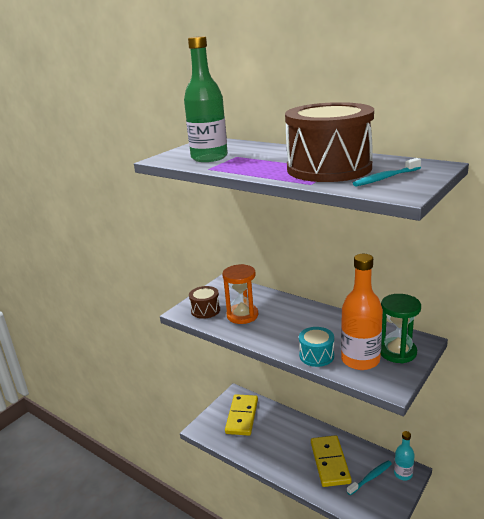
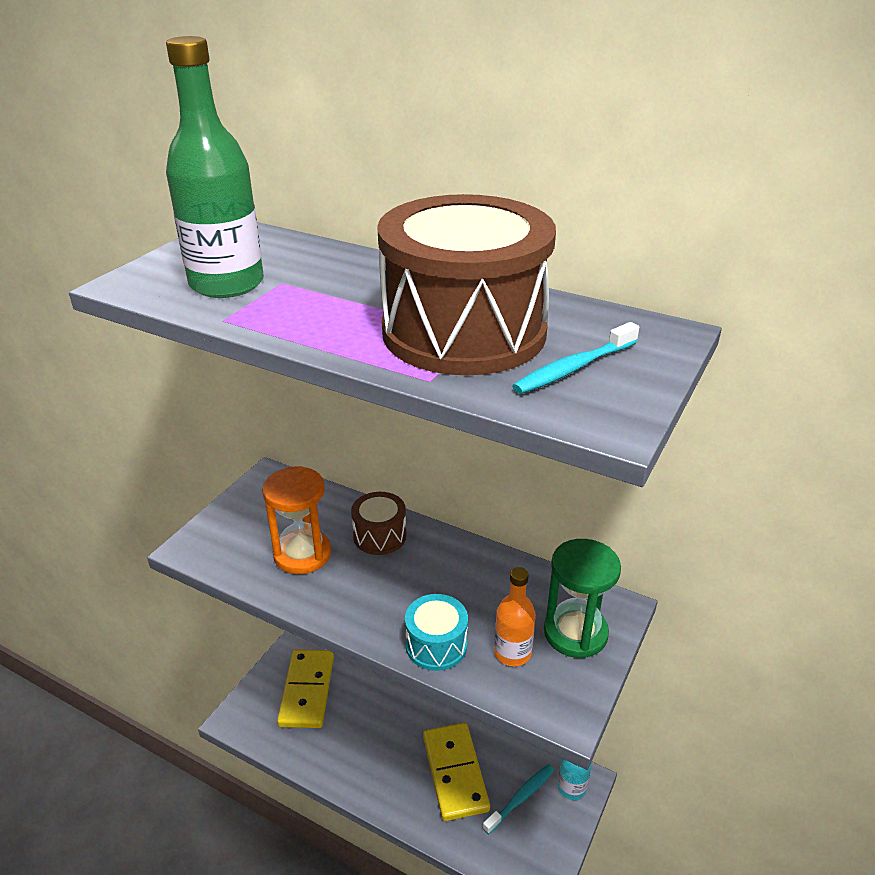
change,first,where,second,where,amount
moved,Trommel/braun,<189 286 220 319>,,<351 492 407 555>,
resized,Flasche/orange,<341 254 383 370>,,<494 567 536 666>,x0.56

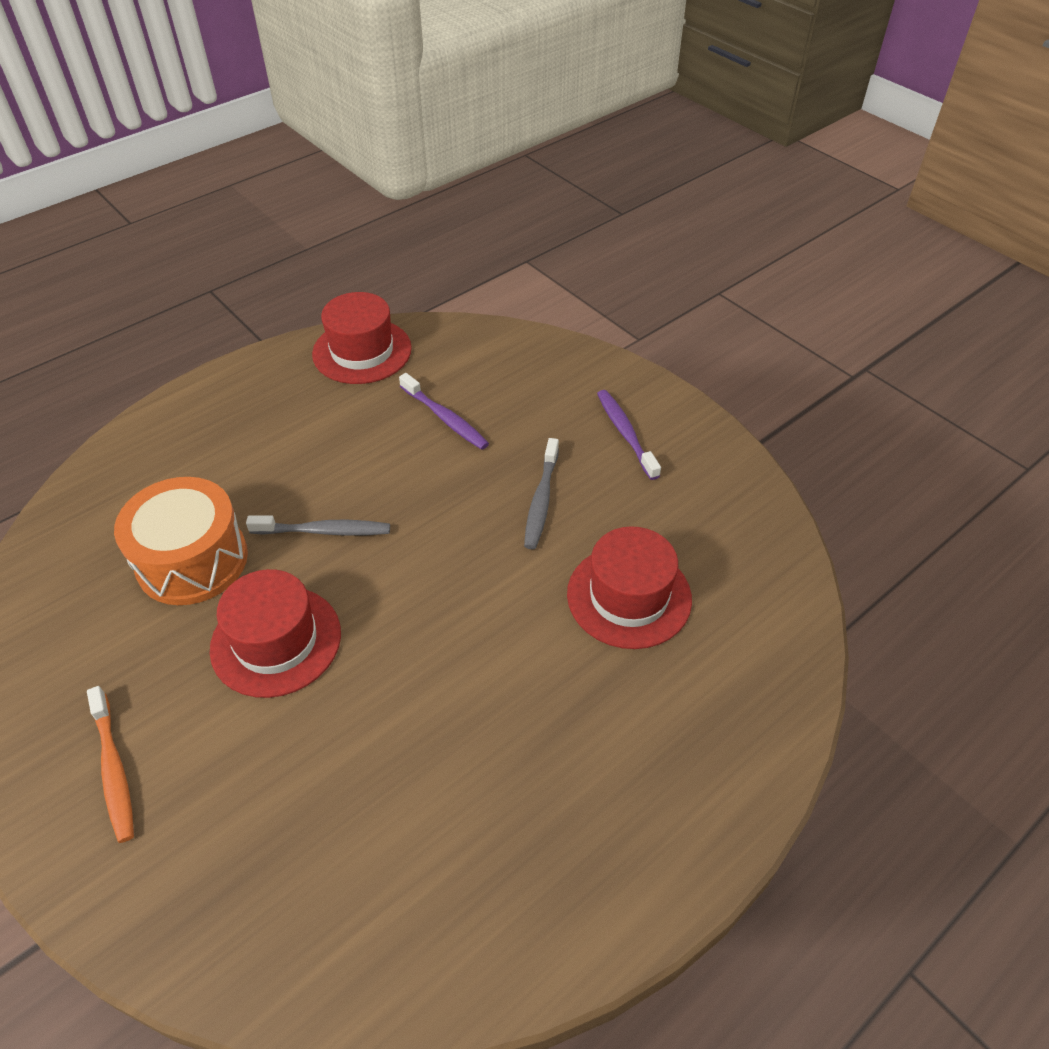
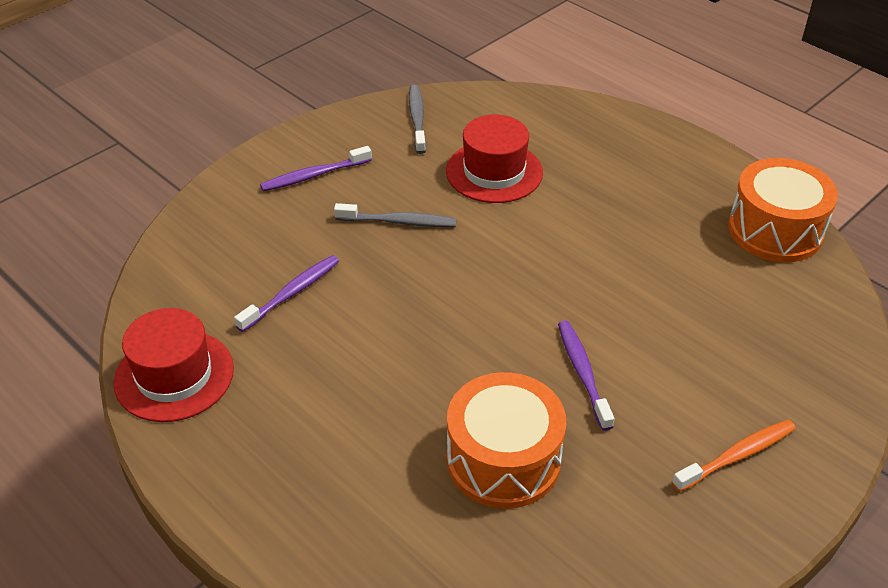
change,first,where,second,where,amount
replaced,Hut/rot,<210 569 341 698>,Zahnbürste/lila,<558 320 614 431>,
moved,Zahnbürste/grau,<246 515 390 536>,,<409 85 426 154>,
added,,,Trommel/orange,<728 158 838 262>,

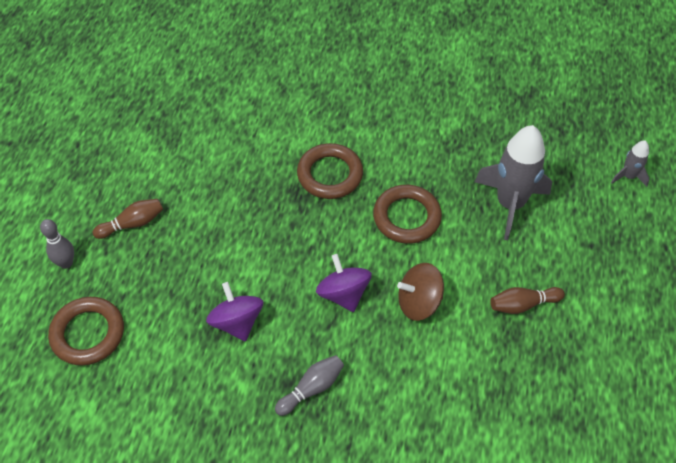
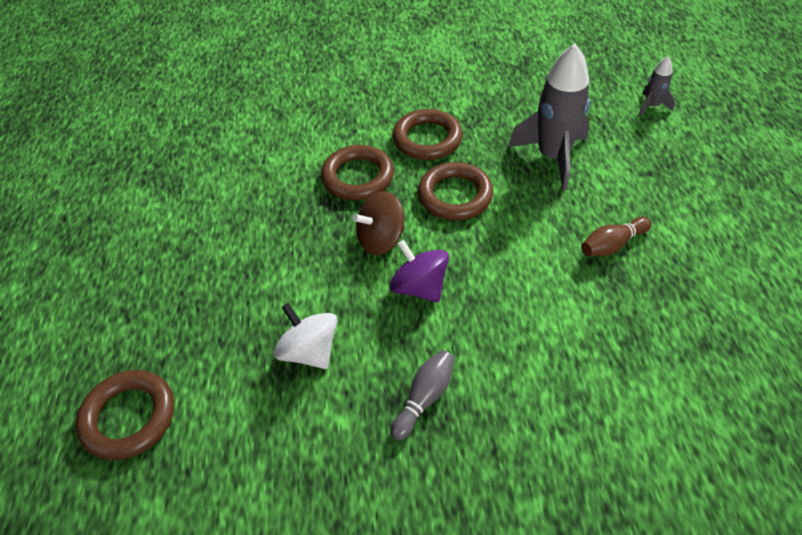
change,first,where,second,where,amount
removed,Bowlingkegel/grau,<40 219 74 269>,,,
removed,Bowlingkegel/braun,<93 199 163 239>,,,
recoloured,Kreisel/lila,<206 282 263 342>,Kreisel/weiß,<274 303 337 369>,
moved,Kreisel/braun,<397 263 444 321>,,<353 191 405 255>,
added,,,Ring/braun,<393 109 463 160>,

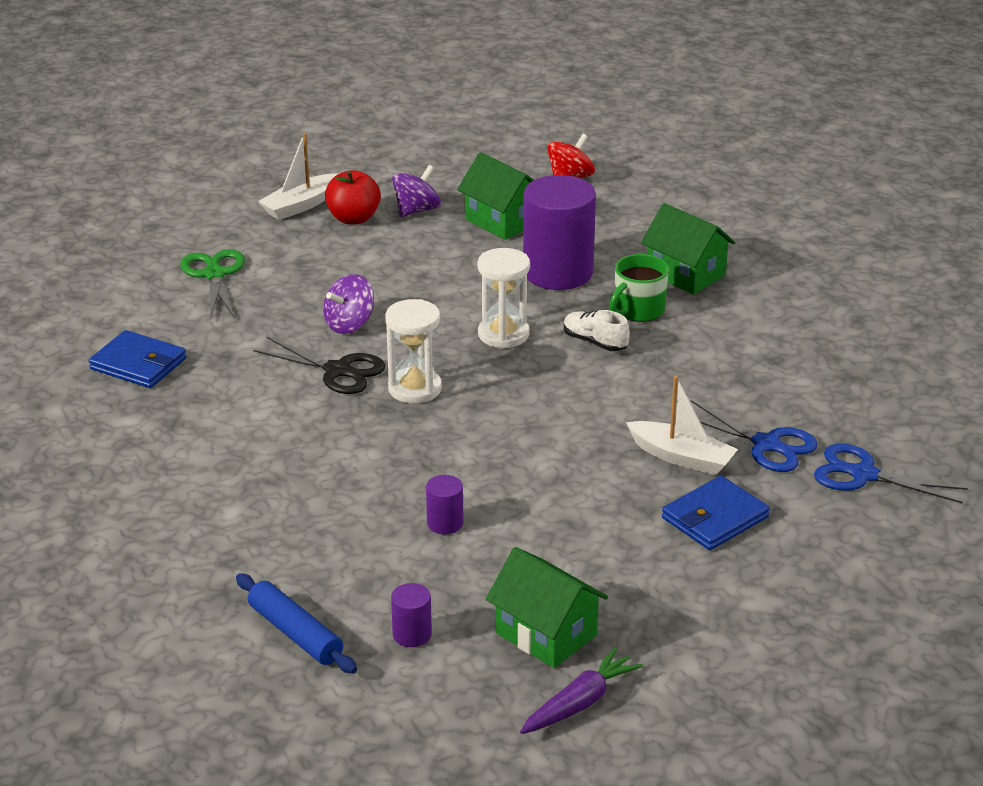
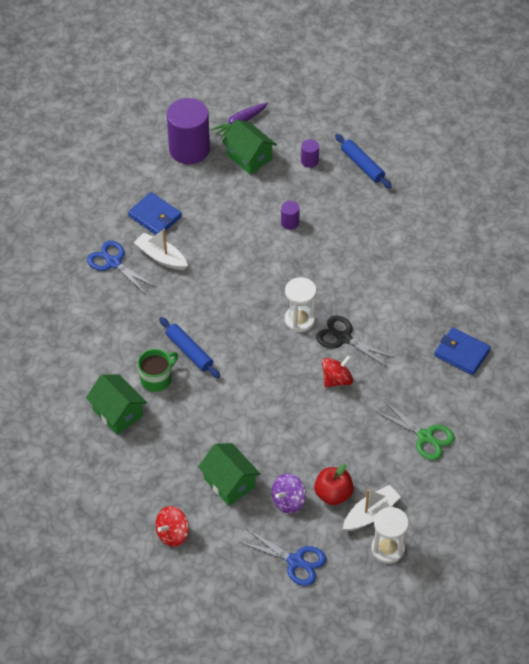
change,first,where,second,where,amount
turned,Schere/grün,<180 249 245 318>,,<375 401 455 460>,45 degrees counterclockwise
recoloured,Kreisel/lila,<323 274 374 334>,Kreisel/rot,<322 355 353 387>,
moved,Sanduhr/weiß,<478 248 530 349>,,<371 507 409 563>,
moved,Vollzylinder/lila,<523 175 596 290>,,<167 98 210 164>,
replaced,Schuh/weiß,<564 310 630 351>,Nudelholz/blau,<159 317 220 378>,
turned,Geldbörse/blau,<662 476 770 550>,,<128 192 182 235>,75 degrees clockwise
moved,Schere/blau,<814 444 968 504>,,<240 530 326 586>,

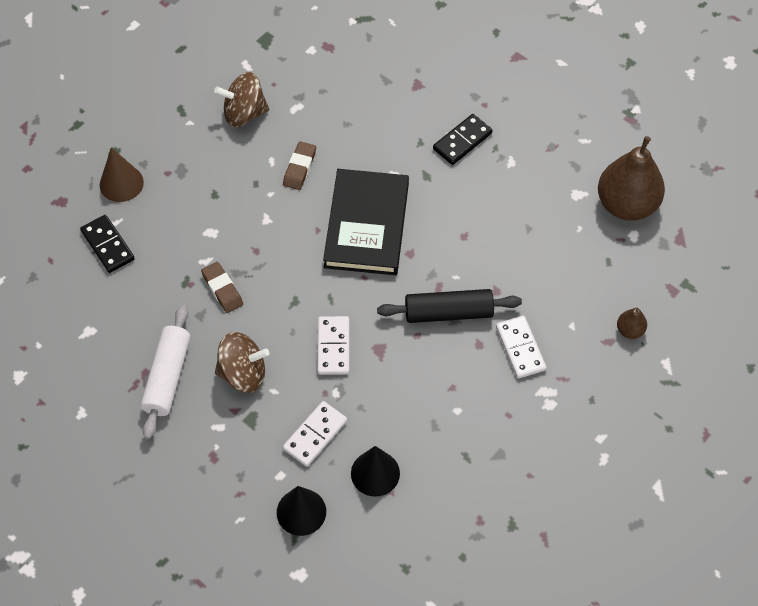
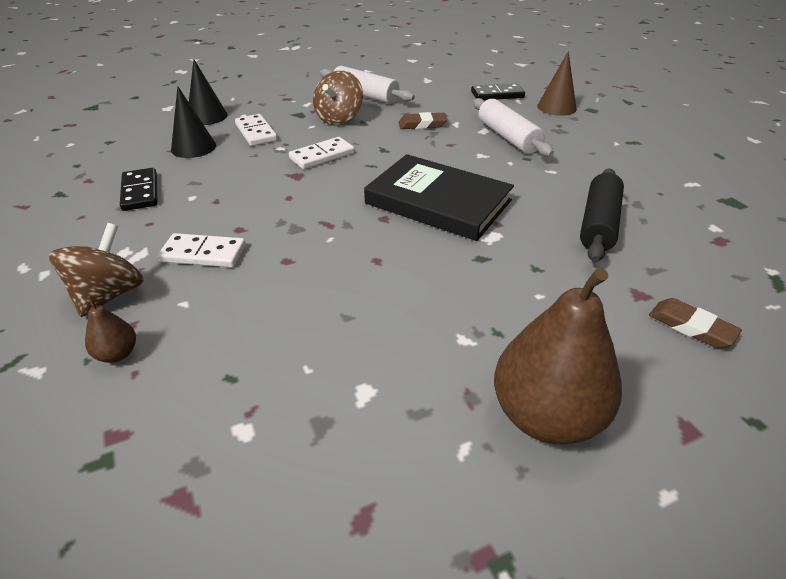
change,first,where,second,where,amount
moved,Kreisel/braun,<214 72 269 127>,,<49 223 144 317>,
moved,Radiergummi/braun,<283 141 316 190>,,<649 298 742 348>,
turned,Dominostein/weiß,<318 316 349 375>,,<289 137 355 169>,60 degrees counterclockwise
moved,Nudelholz/schwarz,<377 289 522 323>,,<580 168 624 262>,
moved,Dominostein/schwarz,<433 114 493 165>,,<120 168 158 211>,
moved,Birne/braun,<598 136 665 221>,,<494 268 622 445>,
added,,,Nudelholz/weiß,<473 98 554 156>,

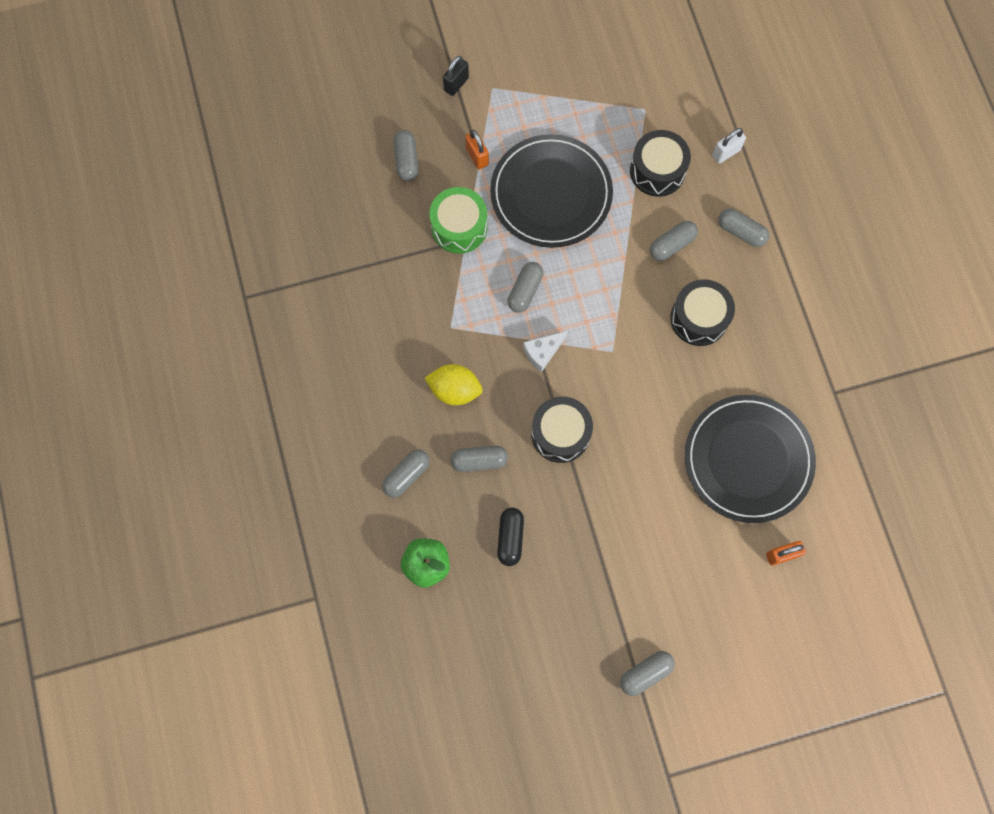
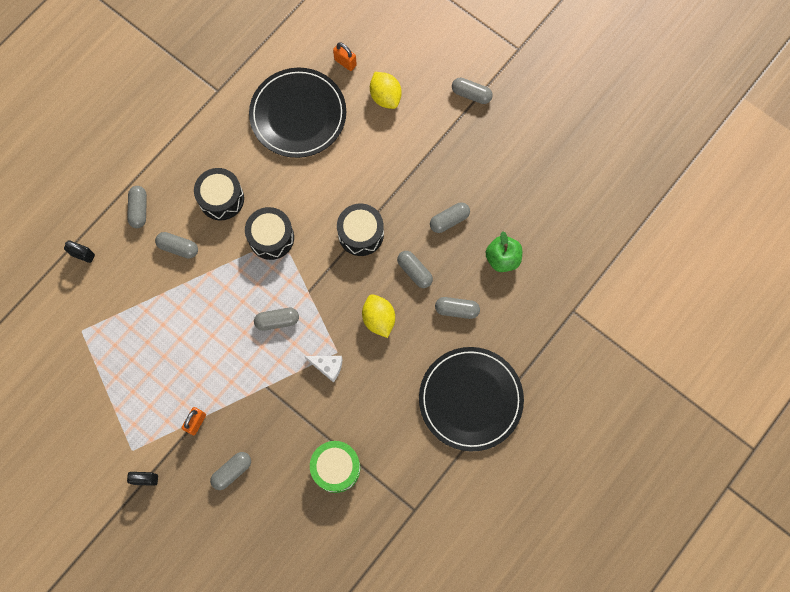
change,first,where,second,where,amount
moved,Trommel/grün,<429 187 487 254>,,<310 441 360 493>,
moved,Teller/schwarz,<490 134 613 248>,,<419 347 524 452>,
recoloured,Kapsel/schwarz,<497 508 524 566>,Kapsel/grau,<430 202 470 233>,
moved,Käse/weiß,<523 331 568 372>,,<305 356 342 383>,
moved,Trommel/schwarz,<630 130 691 197>,,<245 207 294 260>,
recoloured,Vorhängeschloss/weiß,<712 128 746 164>,Vorhängeschloss/schwarz,<64 240 95 263>,
added,,,Zitrone/gelb,<370 72 402 109>,

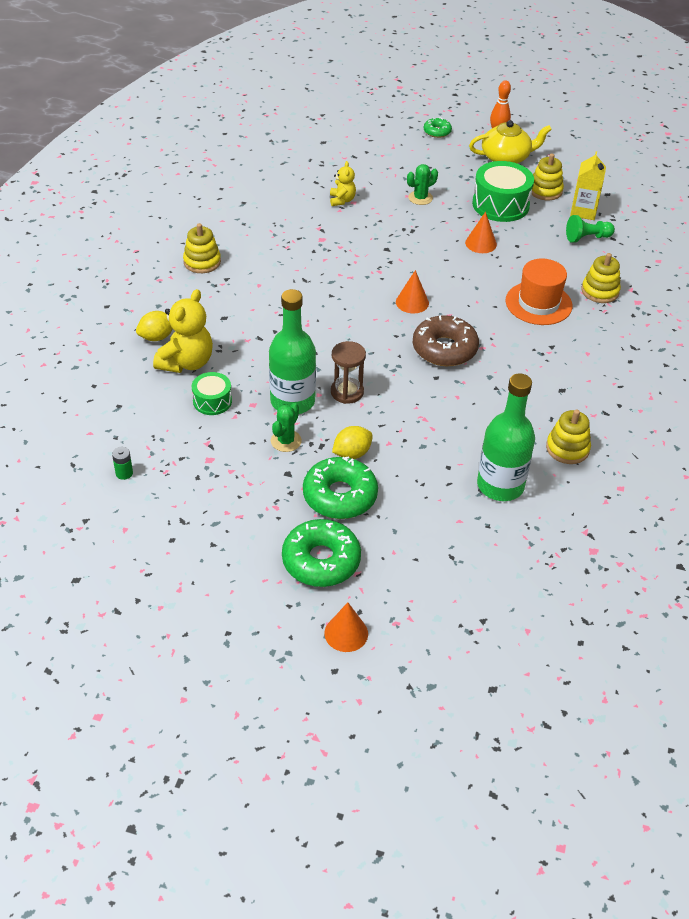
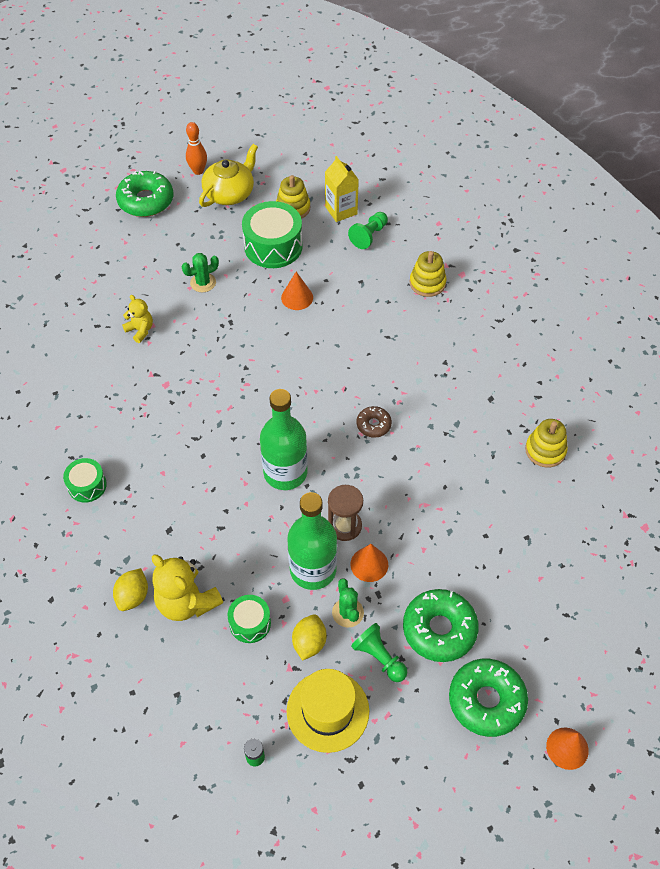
change,first,where,second,where,amount
turned,Teddybär/gelb,<153 289 213 373>,,<152 555 223 621>,150 degrees clockwise
replaced,Stapelspielzeug/gelb,<183 223 221 273>,Trommel/grün,<63 458 107 503>,
moved,Zitrone/gelb,<332 426 373 459>,,<292 614 327 661>,
moved,Kegel/orange,<396 270 429 313>,,<350 544 388 582>,
turned,Kaktus/grün,<407 164 438 205>,,<182 253 219 292>,45 degrees clockwise
resized,Donut/braun,<413 315 479 366>,,<356 406 392 438>,x0.53
resized,Donut/grün,<424 118 452 138>,,<116 171 173 217>,x1.88
moved,Flasche/grün,<477 373 535 501>,,<260 389 307 490>,
removed,Hut/orange,<506 259 572 325>,,,
added,,,Hut/gelb,<287 669 369 753>,
added,,,Bauer/grün,<351 623 407 682>,

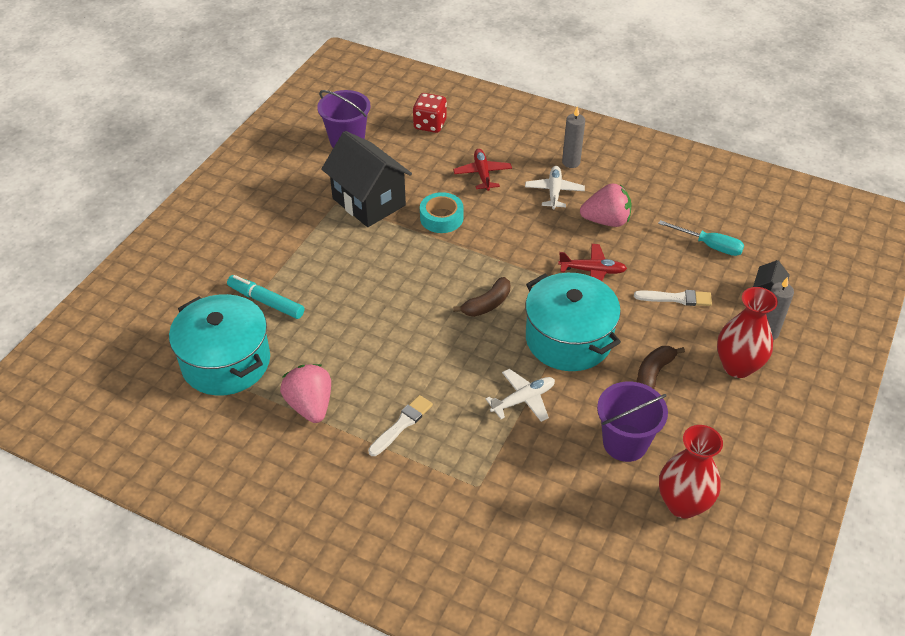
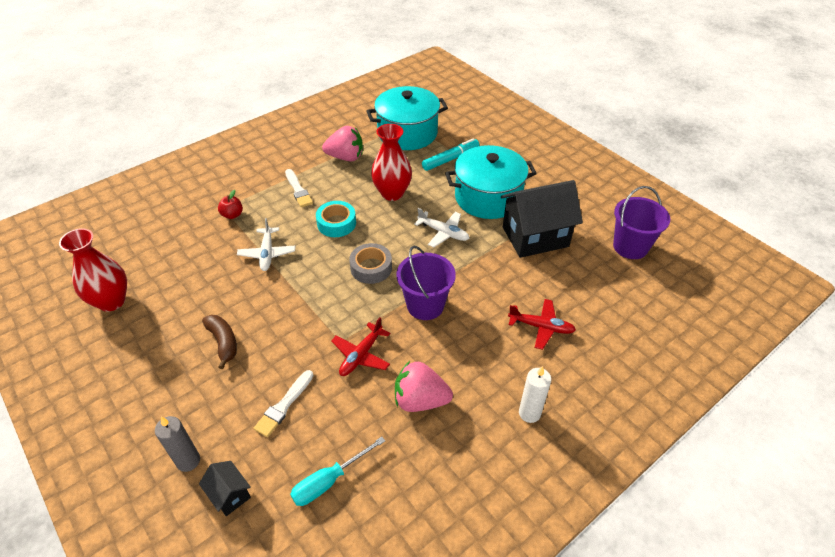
change,first,where,second,where,amount
removed,Spielwürfel/rot,<413 93 447 133>,,,
moved,Klebeband/türkis,<420 192 464 233>,,<316 201 356 237>,
replaced,Banane/braun,<453 277 510 317>,Klebeband/grau,<349 243 392 284>,
moved,Flugzeug/weiß,<525 166 585 209>,,<414 208 470 247>,
moved,Kochtopf/türkis,<525 273 621 371>,,<445 145 537 219>,
recoloured,Kerze/grau,<562 106 585 168>,Kerze/weiß,<519 366 551 423>,
turned,Erdbeere/rosa,<580 183 632 227>,,<395 361 453 412>,75 degrees clockwise
moved,Eimer/lila,<597 382 668 462>,,<396 246 456 320>,
moved,Vase/rot,<717 287 778 378>,,<371 124 412 201>,
added,,,Apfel/rot,<218 190 243 219>,

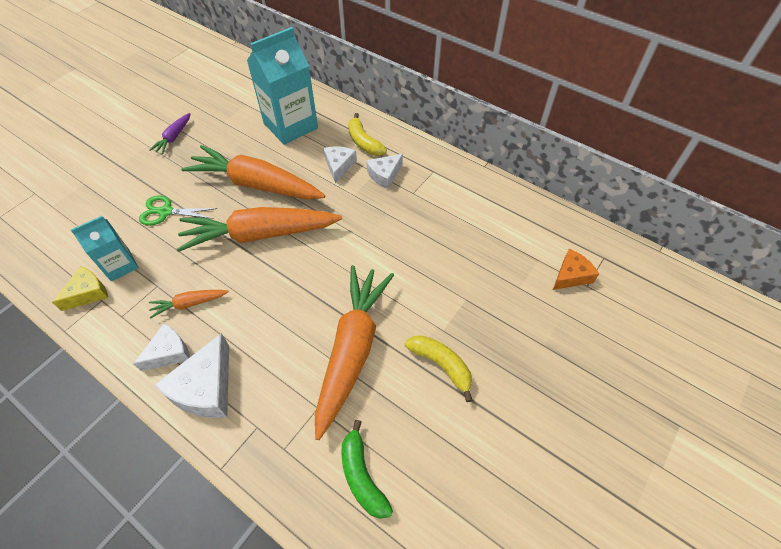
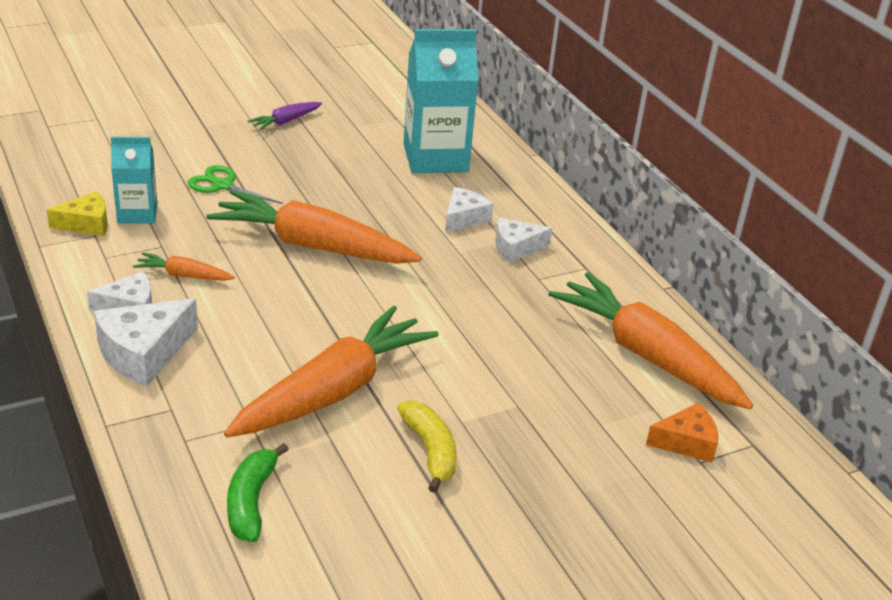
change,first,where,second,where,amount
moved,Karotte/orange,<181 145 325 200>,,<548 272 753 409>,
removed,Banane/gelb,<348 113 387 156>,,,

